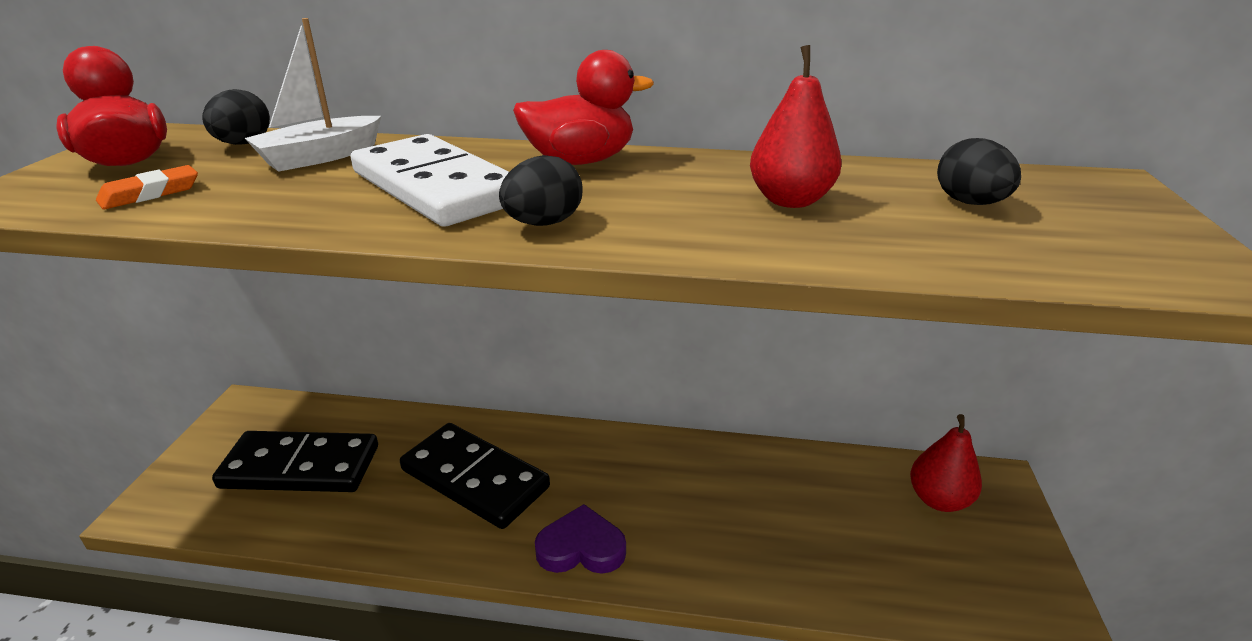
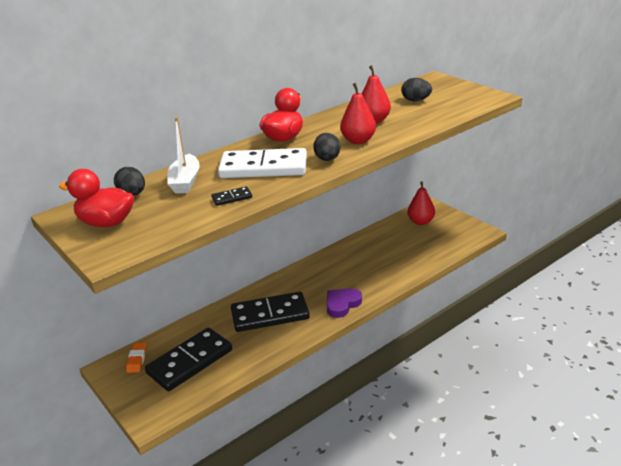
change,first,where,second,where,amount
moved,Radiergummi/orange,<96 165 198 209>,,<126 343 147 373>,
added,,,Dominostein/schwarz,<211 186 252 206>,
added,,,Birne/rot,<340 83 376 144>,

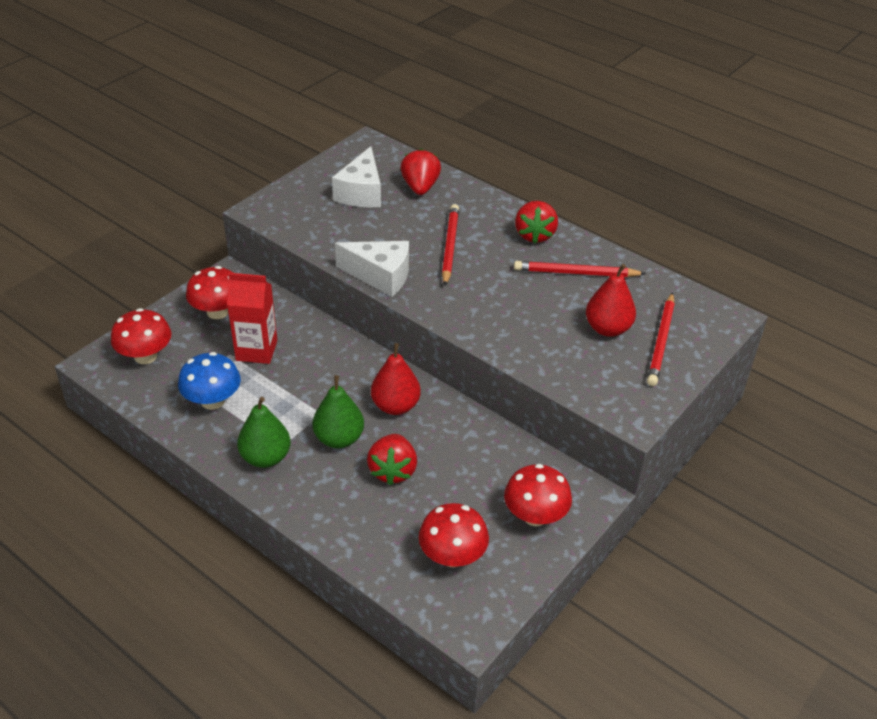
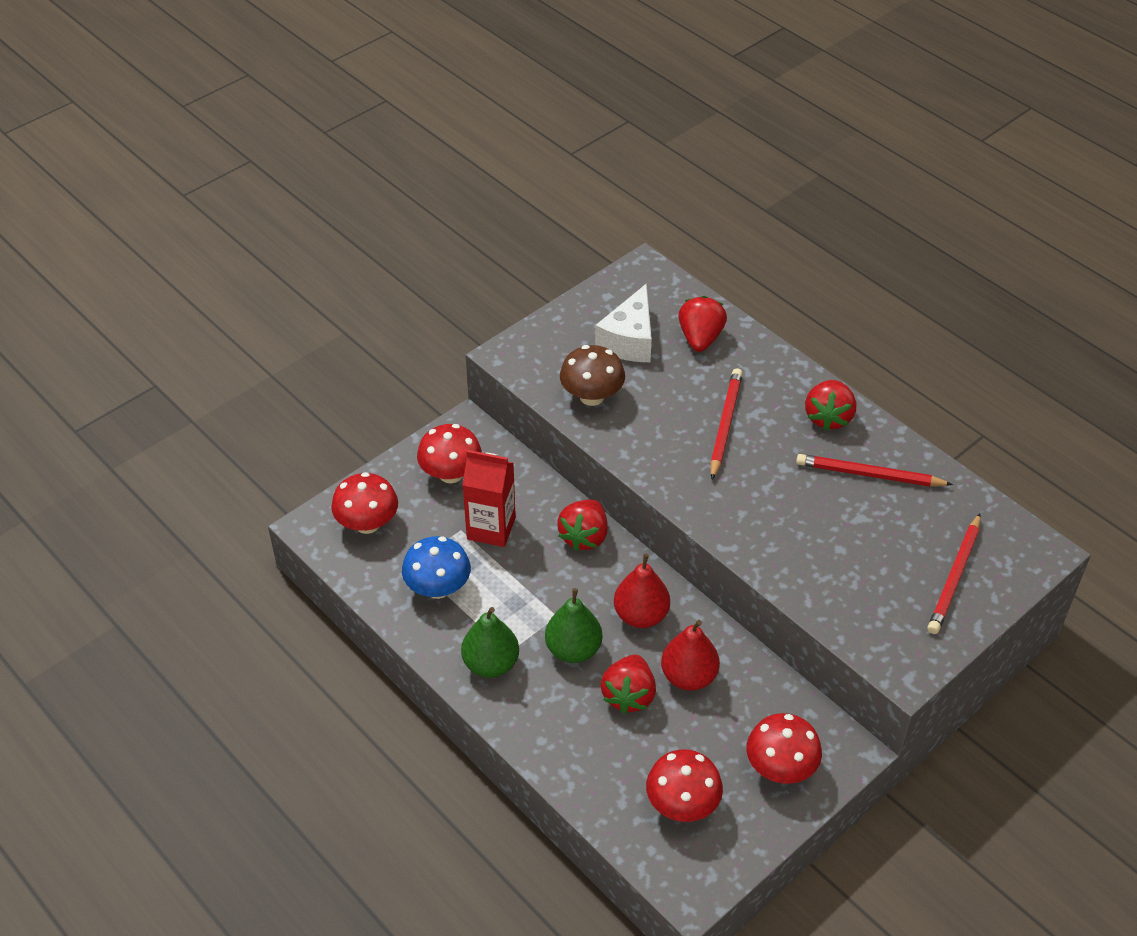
change,first,where,second,where,amount
removed,Käse/weiß,<335 241 409 297>,,,
moved,Birne/rot,<586 264 636 337>,,<661 620 720 691>,
added,,,Erdbeere/rot,<557 500 608 551>,
added,,,Pilz/braun,<560 345 625 406>,

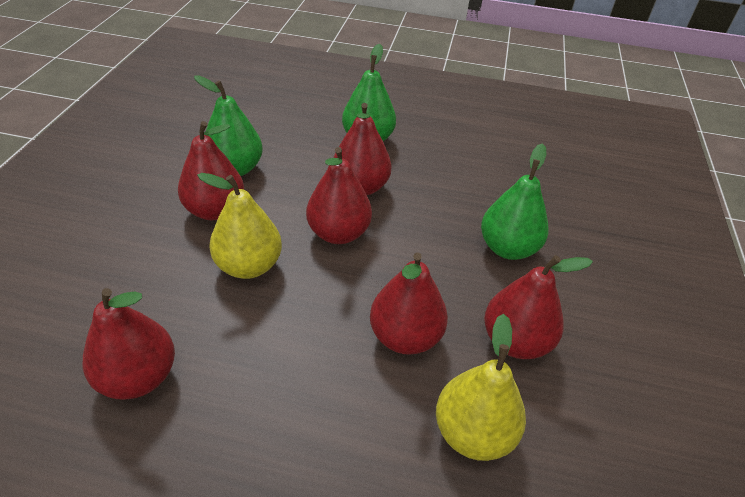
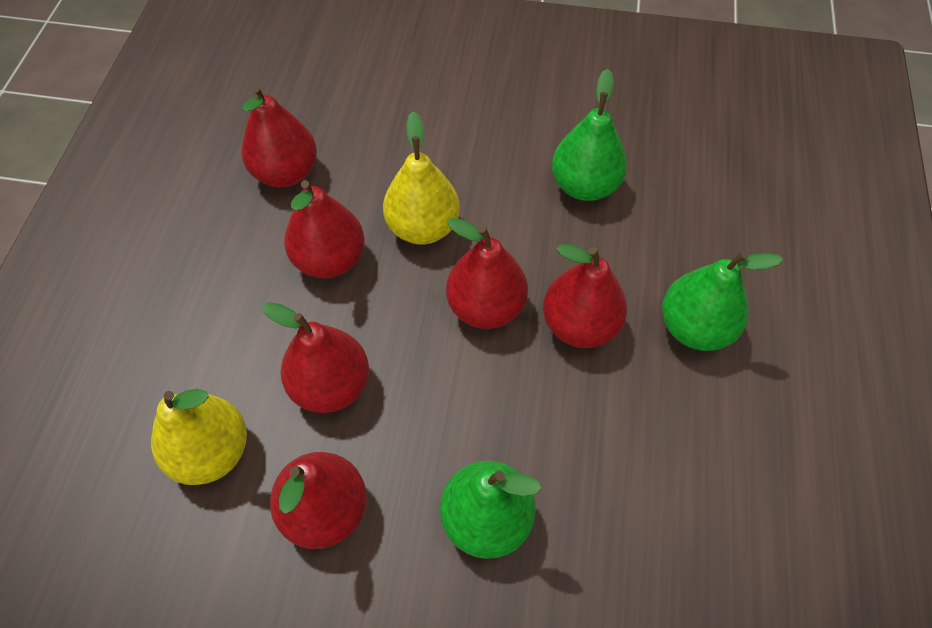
change,first,where,second,where,amount
moved,Birne/rot,<178 121 244 220>,,<284 180 364 278>,

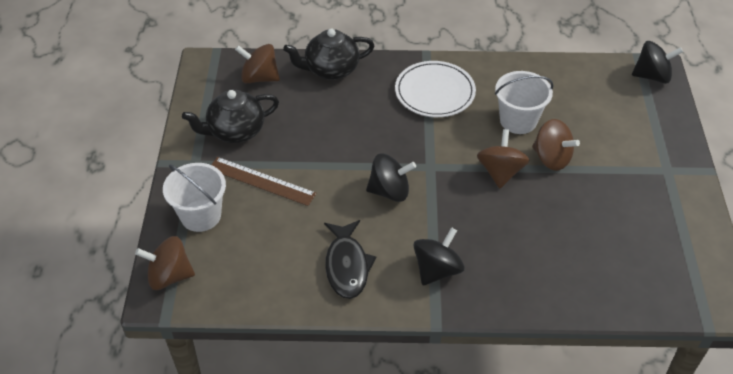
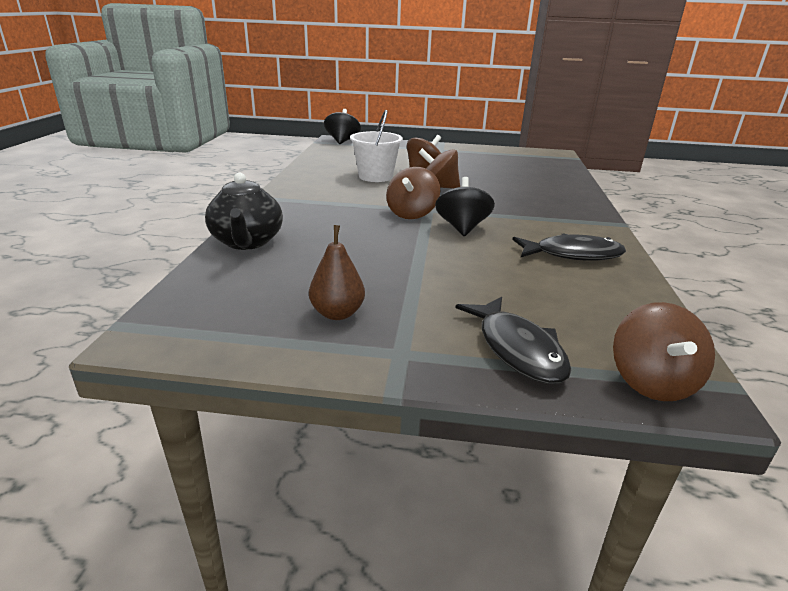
change,first,where,second,where,amount
replaced,Eimer/weiß,<163 163 226 232>,Fisch/schwarz,<456 297 571 384>,
replaced,Teekanne/schwarz,<182 90 279 143>,Birne/braun,<309 225 365 320>,
removed,Lineal/braun,<211 157 316 206>,,,
moved,Kreisel/braun,<235 44 280 83>,,<386 167 440 219>,
removed,Teller/weiß,<395 61 476 117>,,,
removed,Kreisel/schwarz,<414 227 464 285>,,,

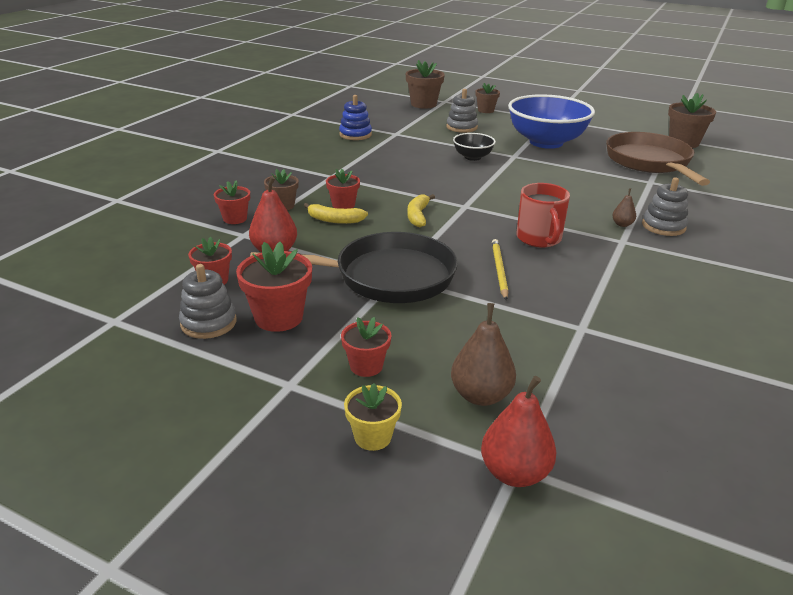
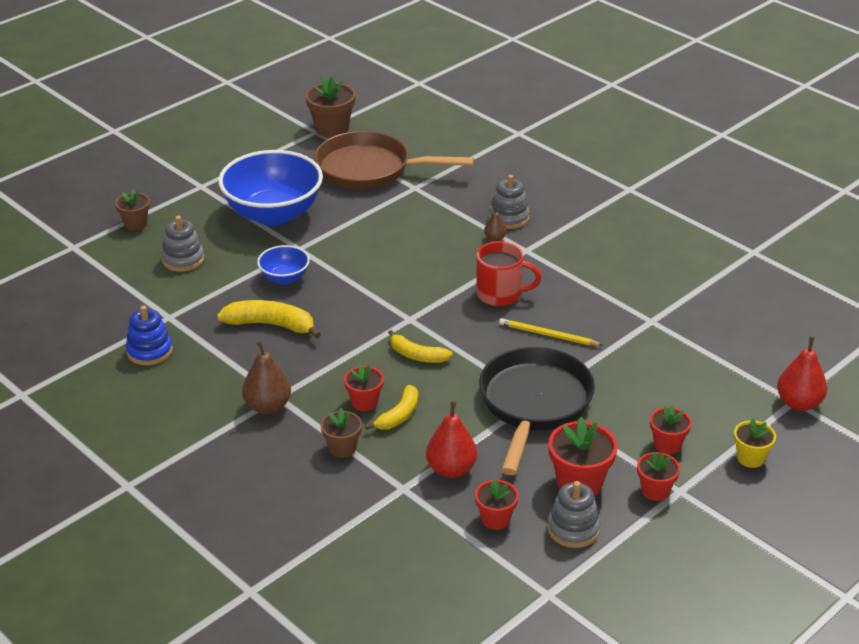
change,first,where,second,where,amount
moved,Blumentopf/rot,<214 180 250 224>,,<637 452 680 501>,
removed,Blumentopf/braun,<406 60 445 109>,,,
moved,Birne/braun,<451 303 516 406>,,<242 340 291 414>,
recoloured,Schüssel/schwarz,<453 133 496 161>,Schüssel/blau,<257 245 310 284>,
added,,,Banane/gelb,<217 300 321 339>,

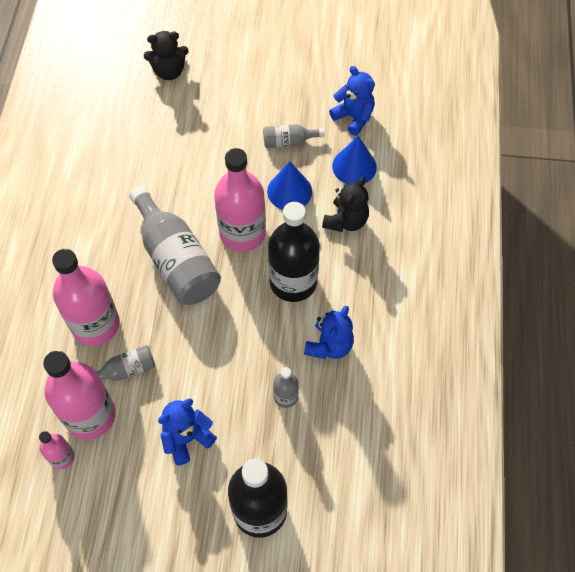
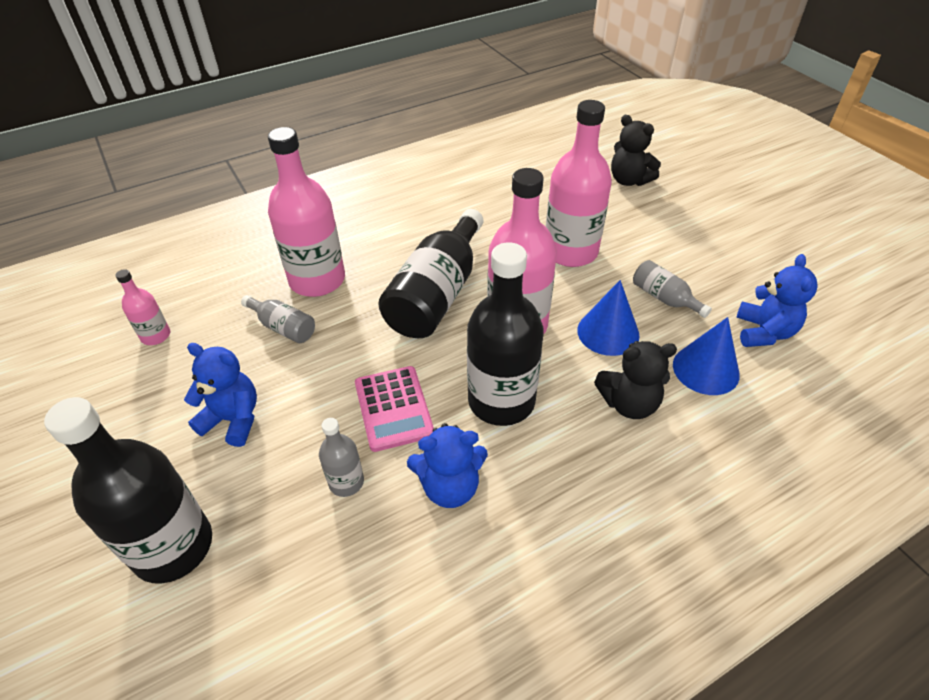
change,first,where,second,where,amount
moved,Flasche/rosa,<43 351 116 440>,,<546 100 612 267>,
recoloured,Flasche/grau,<129 185 221 305>,Flasche/schwarz,<378 209 483 338>,
added,,,Taschenrechner/rosa,<355 366 434 452>,

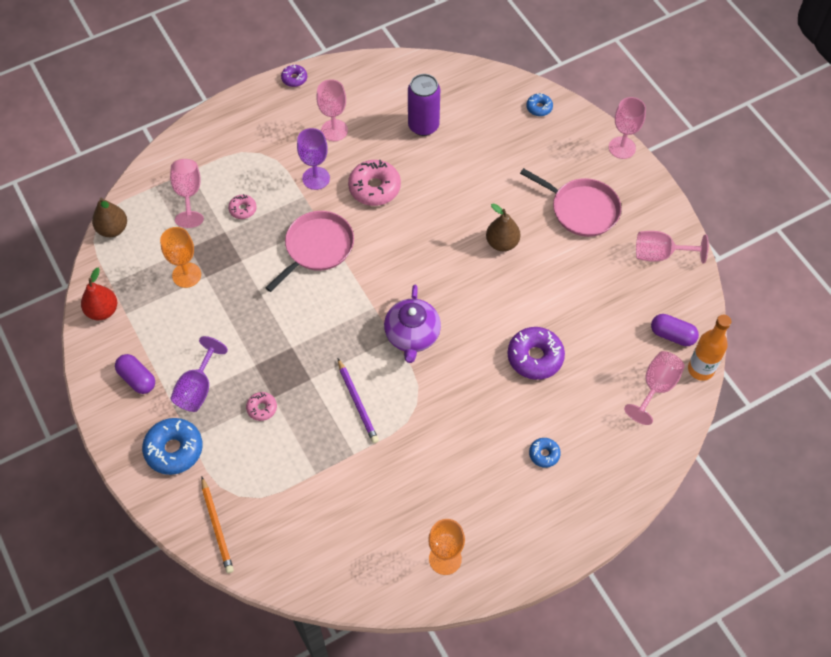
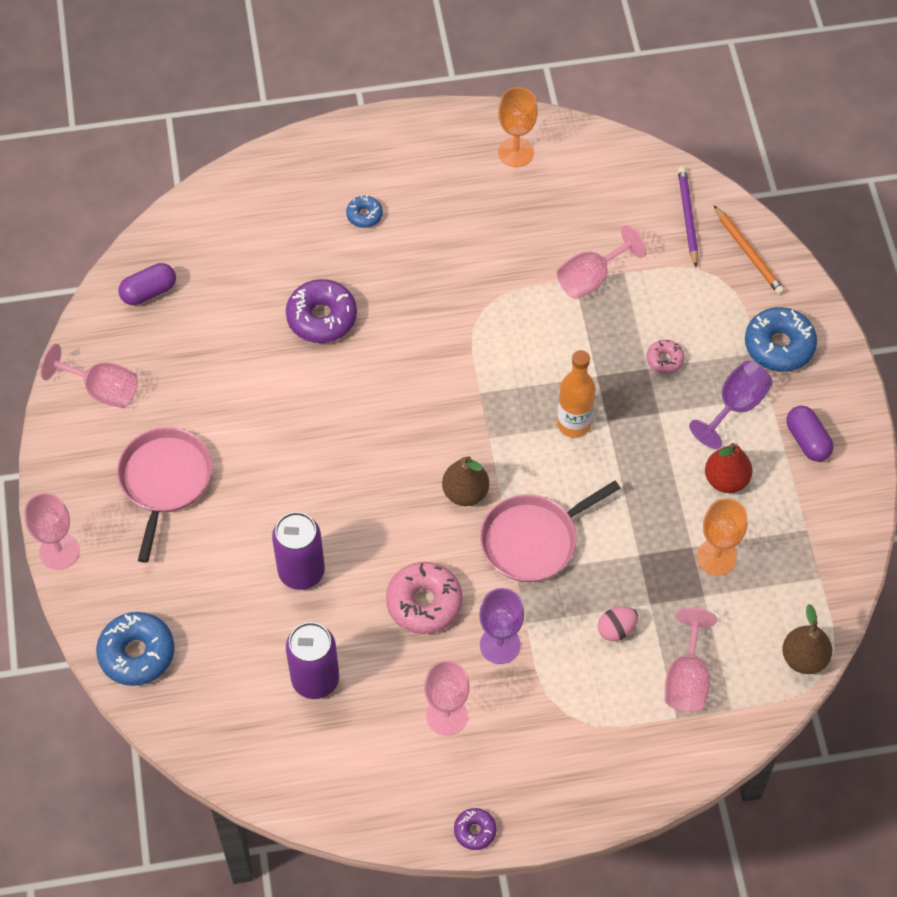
change,first,where,second,where,amount
moved,Birne/rot,<81 267 117 320>,,<705 443 753 493>,
turned,Bleistift/orange,<201 477 234 573>,,<714 206 785 295>,150 degrees clockwise
replaced,Donut/rosa,<228 194 257 219>,Ei/rosa,<598 606 638 641>,
moved,Bleistift/lila,<338 359 379 443>,,<678 166 698 267>,
removed,Teekanne/lila,<384 285 441 363>,,,
moved,Birne/braun,<486 203 520 251>,,<442 456 489 506>,
turned,Pfanne/rosa,<520 168 621 237>,,<117 427 212 563>,45 degrees clockwise
resized,Donut/blau,<526 93 553 116>,,<96 612 174 686>,x1.89
moved,Kelch/rosa,<624 351 685 425>,,<556 225 646 299>,
turned,Kapsel/lila,<651 314 699 346>,,<118 263 176 305>,75 degrees counterclockwise
moved,Flasche/orange,<688 315 731 381>,,<557 350 595 438>,
added,,,Dose/lila,<272 512 325 590>,

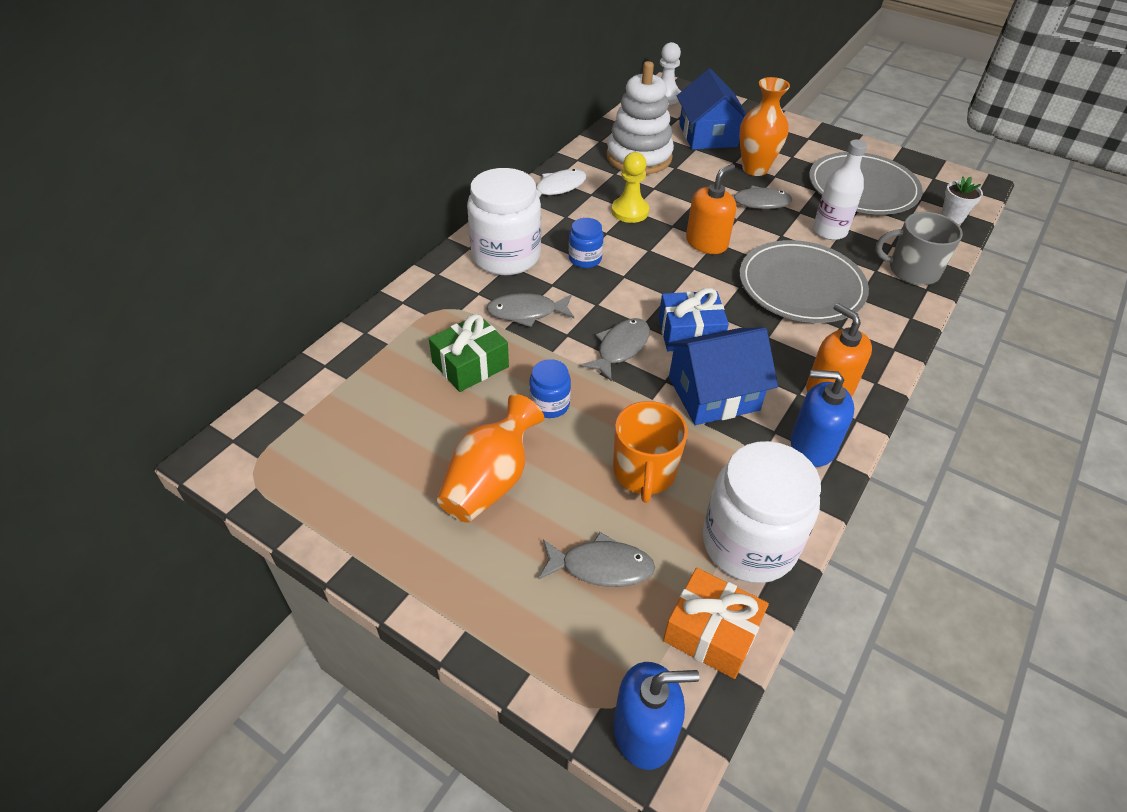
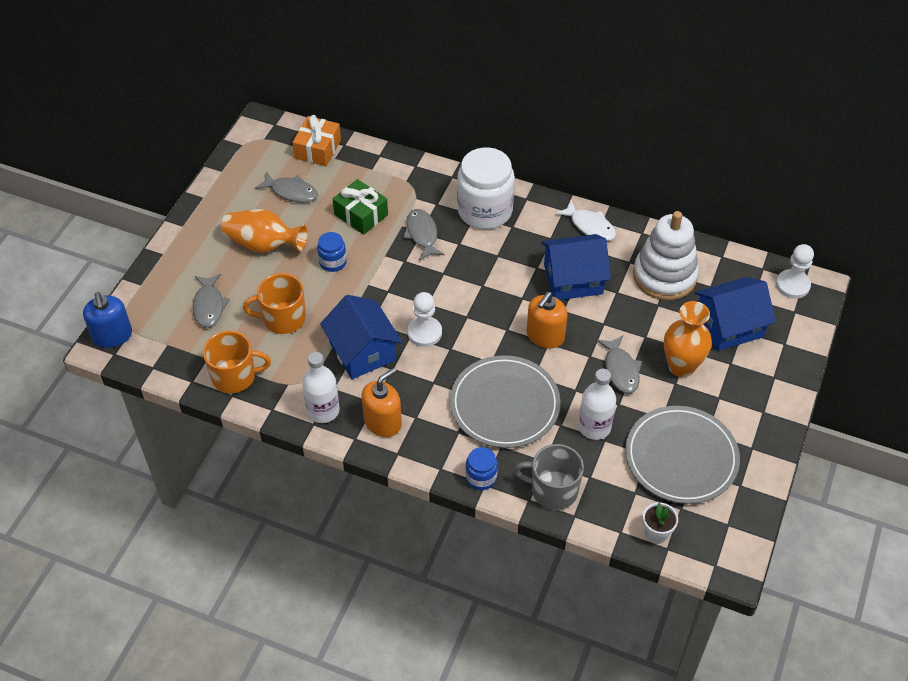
change,first,where,second,where,amount
moved,Einmachglas/blau,<569 218 604 268>,,<466 447 498 490>,
moved,Fisch/grau,<580 318 650 381>,,<255 171 318 203>,
replaced,Bauer/gelb,<611 152 649 223>,Haus/blau,<541 234 611 300>,
replaced,Geschenk/blau,<659 288 729 351>,Bauer/weiß,<407 292 442 347>,
moved,Geschenk/orange,<663 568 769 679>,,<292 115 341 166>,
turned,Seifenspender/orange,<686 164 736 254>,,<527 292 568 349>,90 degrees clockwise
replaced,Einmachglas/weiß,<703 441 821 583>,Tasse/orange,<203 331 271 393>,
replaced,Seifenspender/blau,<791 370 854 467>,Flasche/weiß,<302 352 339 423>,
turned,Tasse/grau,<875 212 963 285>,,<514 444 584 510>,75 degrees counterclockwise

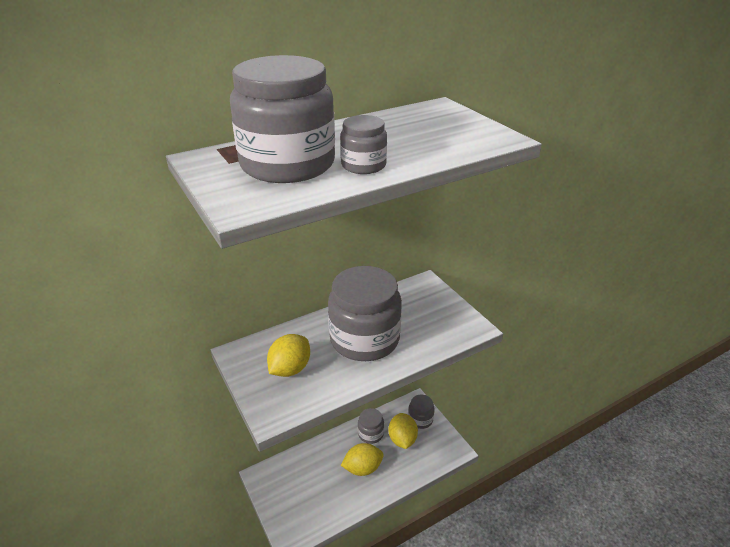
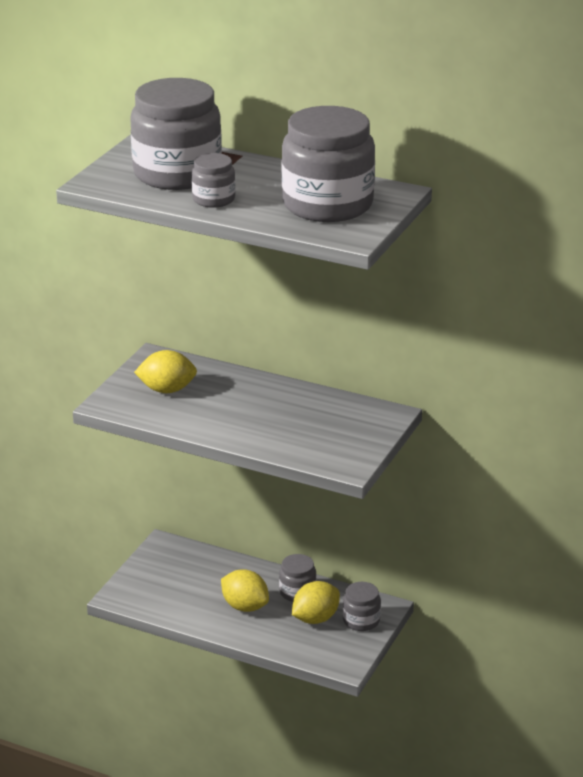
change,first,where,second,where,amount
moved,Einmachglas/grau,<328 266 402 361>,,<281 106 375 222>,

